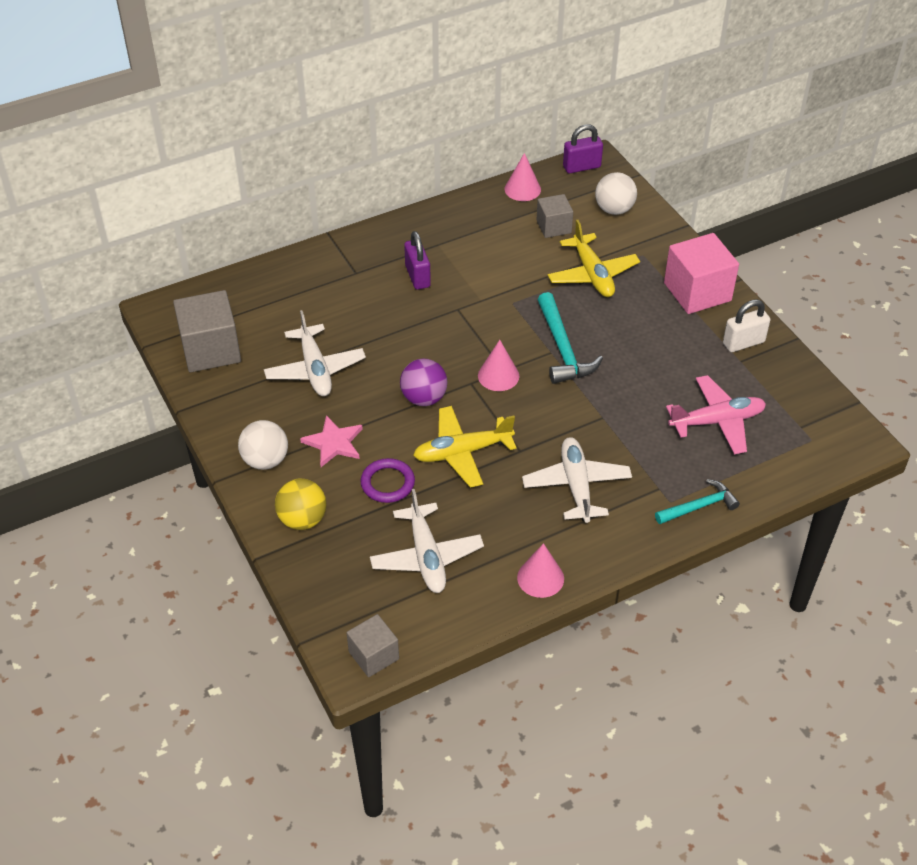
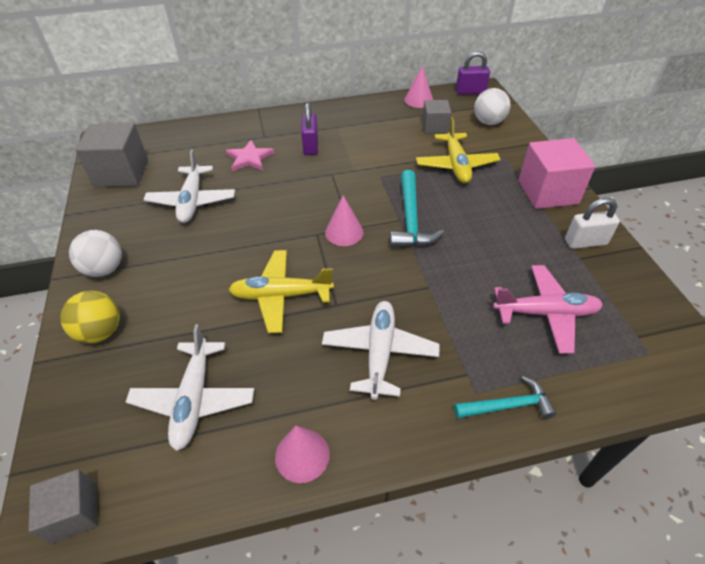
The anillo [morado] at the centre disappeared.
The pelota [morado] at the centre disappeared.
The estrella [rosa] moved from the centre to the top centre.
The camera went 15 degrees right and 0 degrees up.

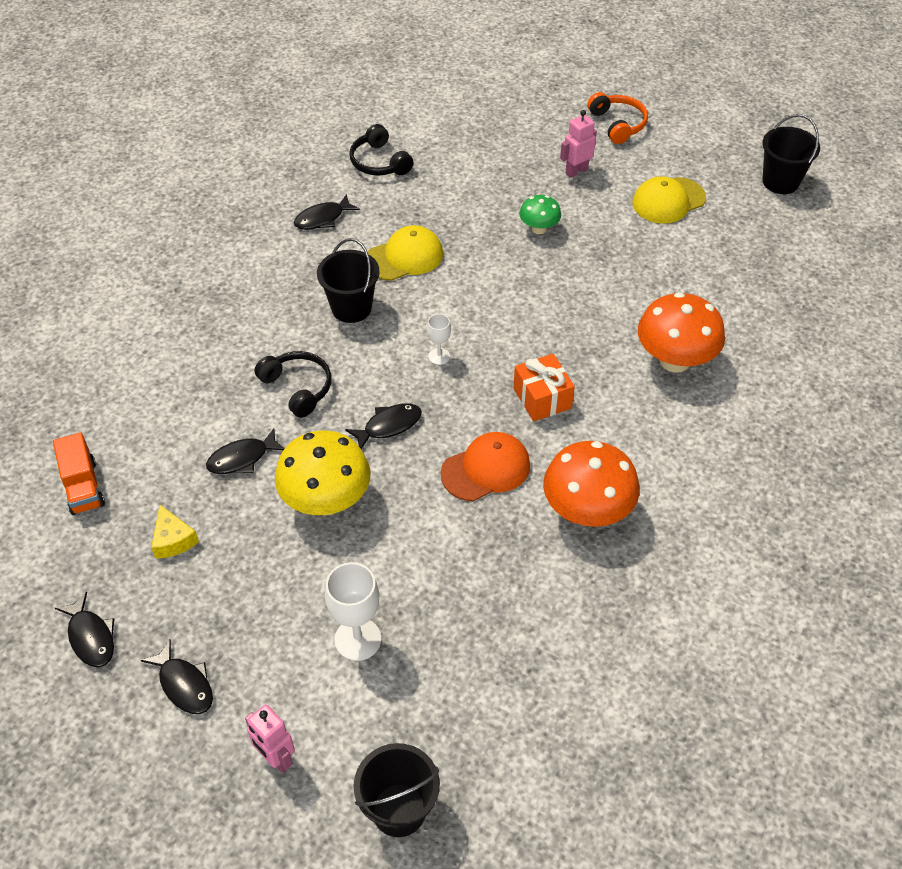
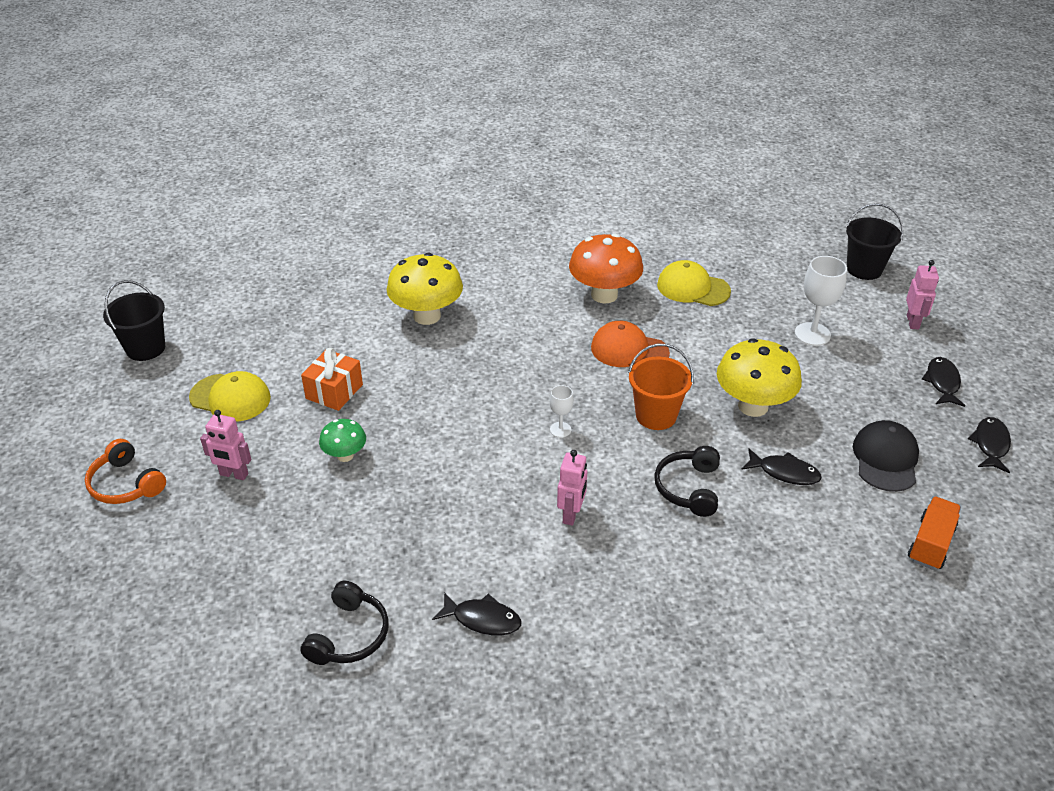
The gorra [amarillo] (no. 1 from left in the first image) moved from the top centre to the centre.
The regalo [naranja] moved from the centre to the middle left.
The queso [amarillo] at the middle left was replaced by the gorra [negro] at the middle right.
The balde [negro] (no. 1 from left) at the top centre was replaced by the robot [rosa] (no. 2 from left) at the centre.
The pez [negro] (no. 5 from left) at the centre was replaced by the balde [naranja] at the centre.
The seta [naranja] (no. 2 from left) at the middle right became the seta [amarillo] (no. 1 from left) at the centre.
The auriculares [naranja] at the top right turned 75 degrees counterclockwise.
The camera went 130 degrees left and 10 degrees down.

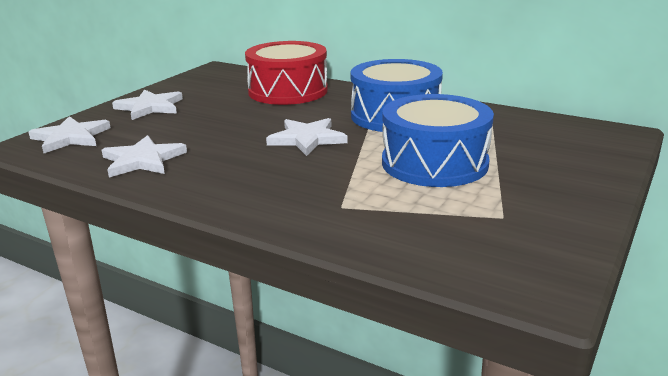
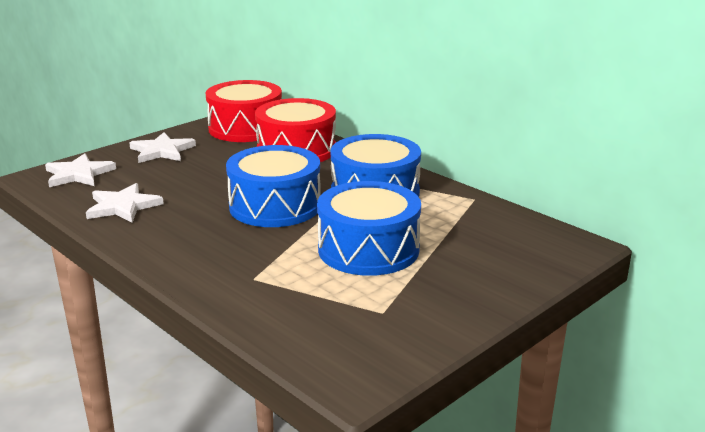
The tambor [rojo] (no. 1 from left) at the top centre appeared.
The estrella [blanco] (no. 4 from left) at the centre was replaced by the tambor [azul] (no. 1 from left) at the centre.
The camera went 15 degrees right and 0 degrees up.

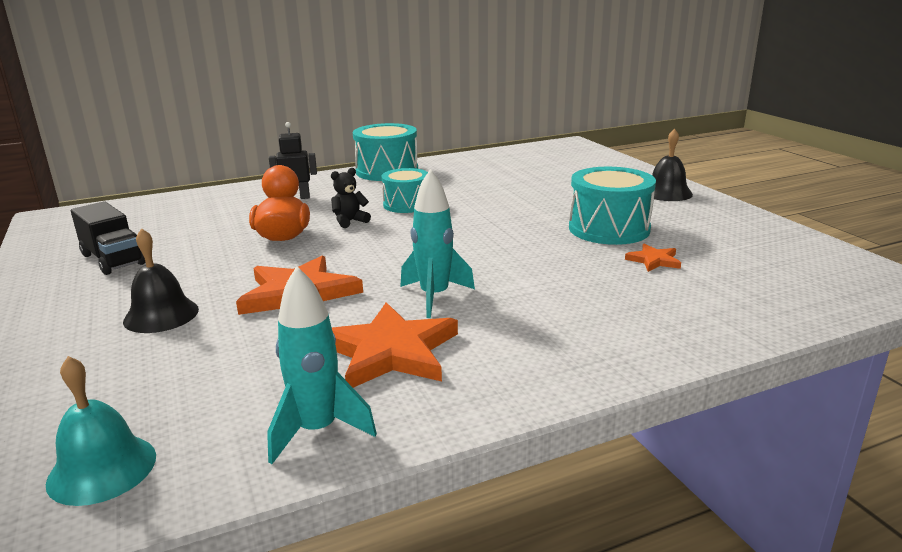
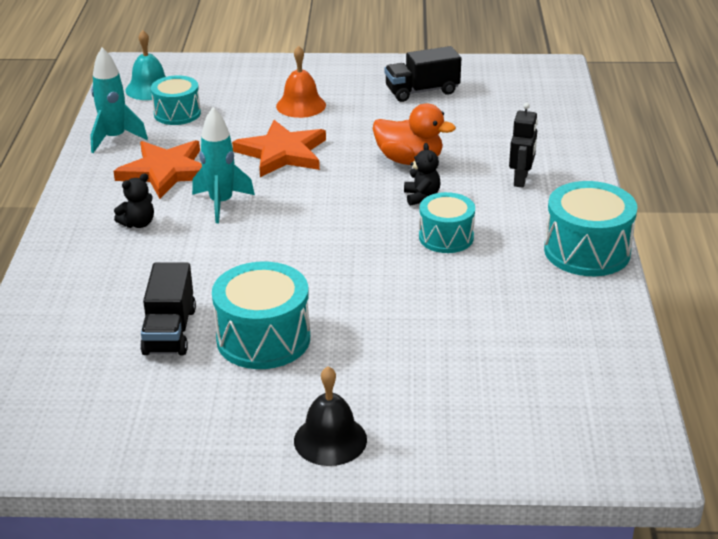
The osito [negro] (no. 1 from left) at the middle left appeared.
The tambor [turquesa] (no. 1 from left) at the top left appeared.
The estrella [naranja] (no. 3 from left) at the middle right was replaced by the camión [negro] (no. 1 from left) at the middle left.
The campana [negro] (no. 1 from left) at the middle left became the campana [naranja] at the top centre.
The camera went 115 degrees right and 10 degrees up.

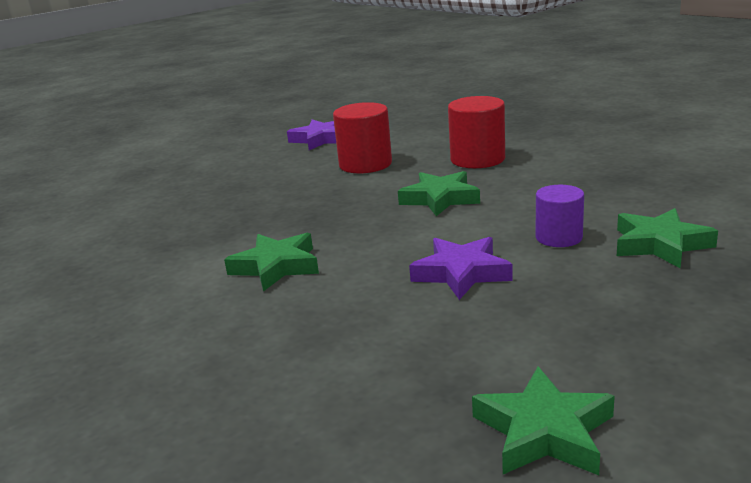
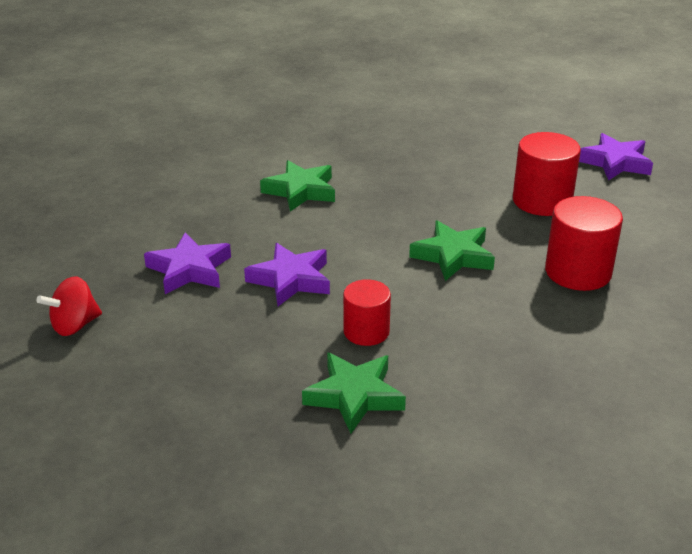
The estrella [morado] (no. 1 from left) at the middle left appeared.
The estrella [verde] (no. 3 from left) at the bottom right was replaced by the peonza [rojo] at the middle left.
The cilindro [morado] at the middle right became the cilindro [rojo] (no. 1 from left) at the centre.
The camera went 75 degrees right and 10 degrees up.

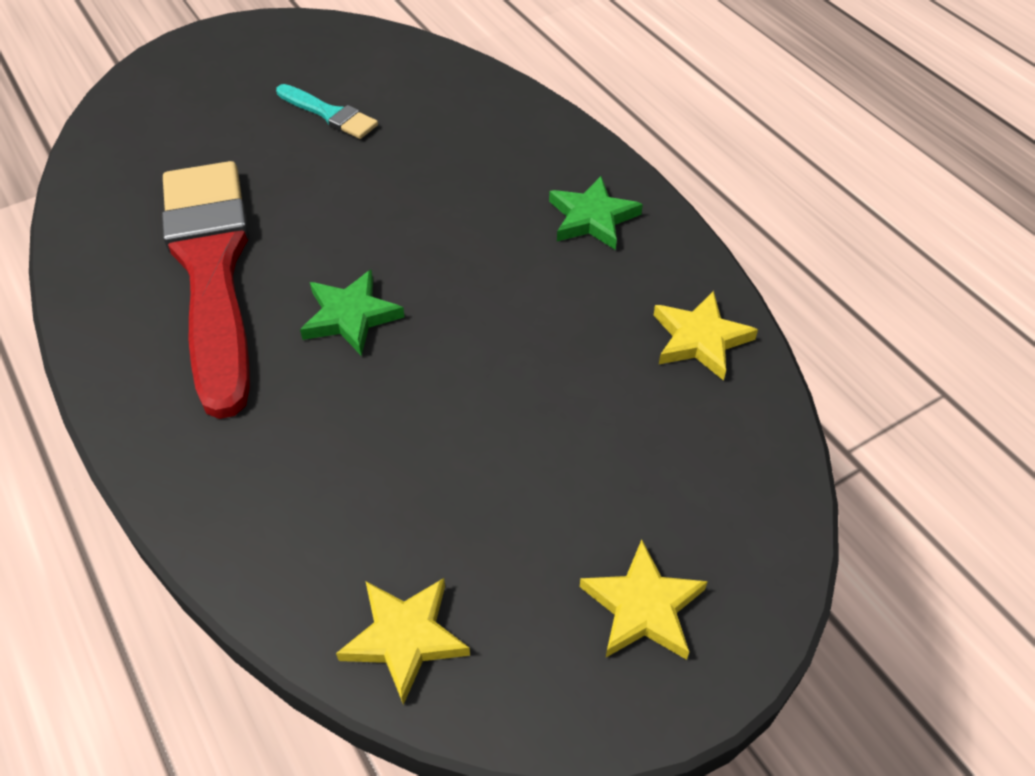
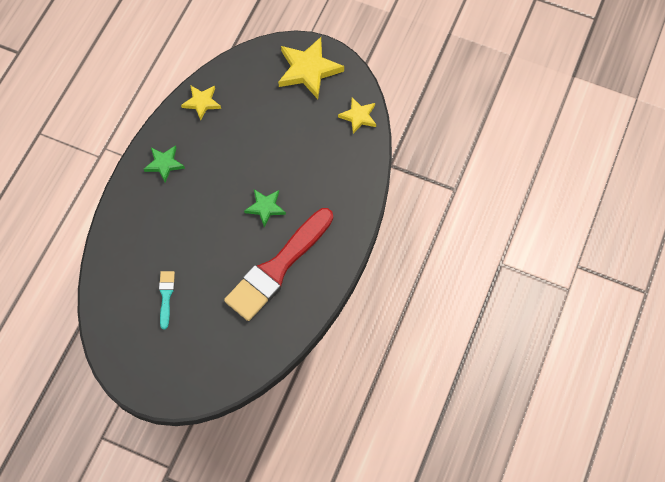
The estrella [amarillo] (no. 2 from left) at the bottom centre changed to 1.74 times the size.
The camera went 125 degrees left and 15 degrees up.

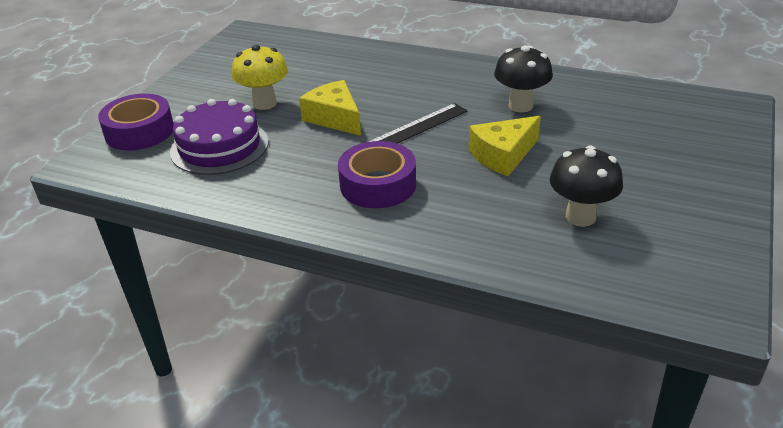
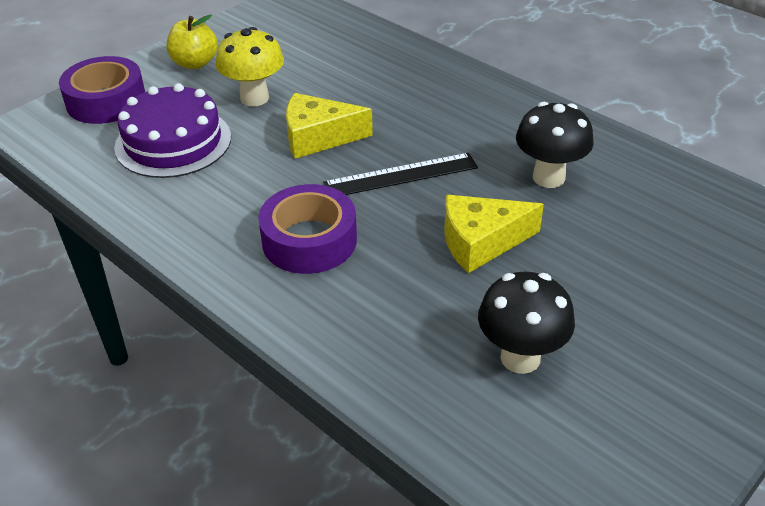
The manzana [amarillo] at the top left appeared.
The queso [amarillo] (no. 1 from left) at the top centre turned 75 degrees counterclockwise.
The camera went 20 degrees right and 5 degrees up.

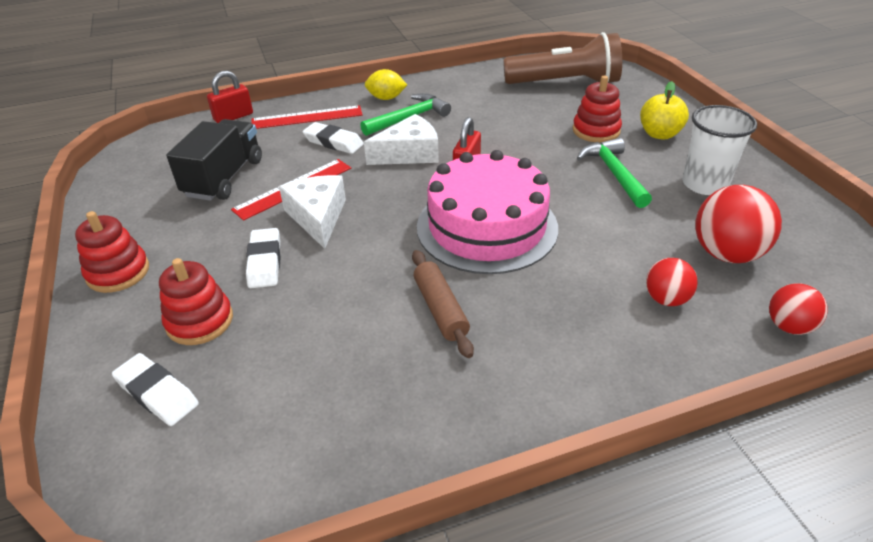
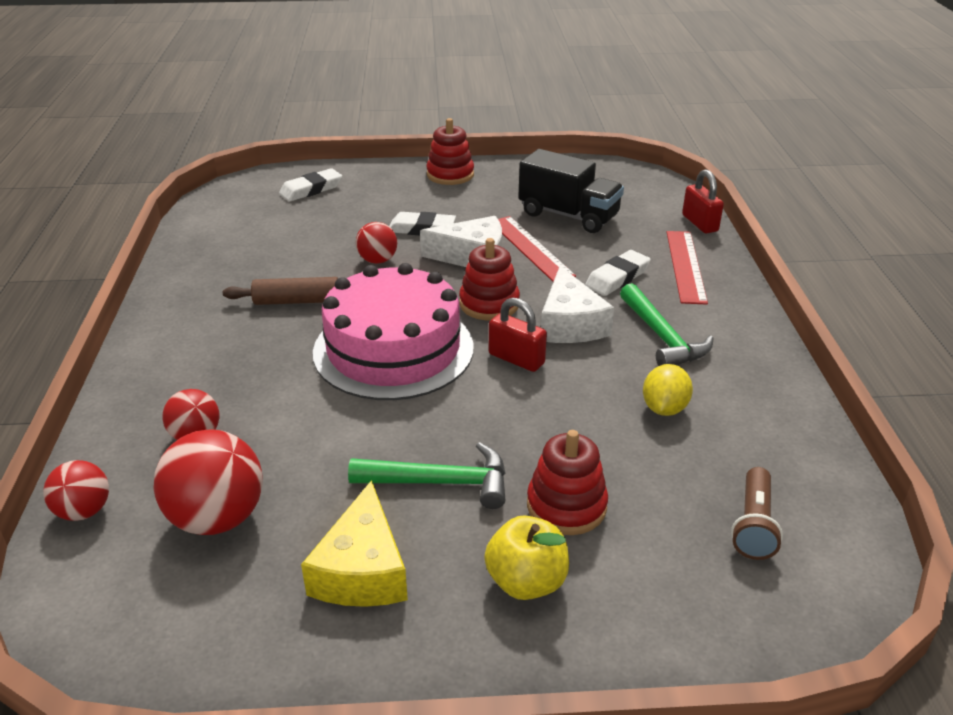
The pelota [rojo] (no. 4 from left) at the centre appeared.
The juguete apilable [rojo] (no. 2 from left) moved from the middle left to the centre.
The limón [amarillo] moved from the top centre to the middle right.
The vaso [blanco] at the top right was replaced by the queso [amarillo] at the bottom centre.
The lámpara de mano [marrón] at the top centre changed to 0.49 times the size.
The camera went 105 degrees right and 5 degrees down.

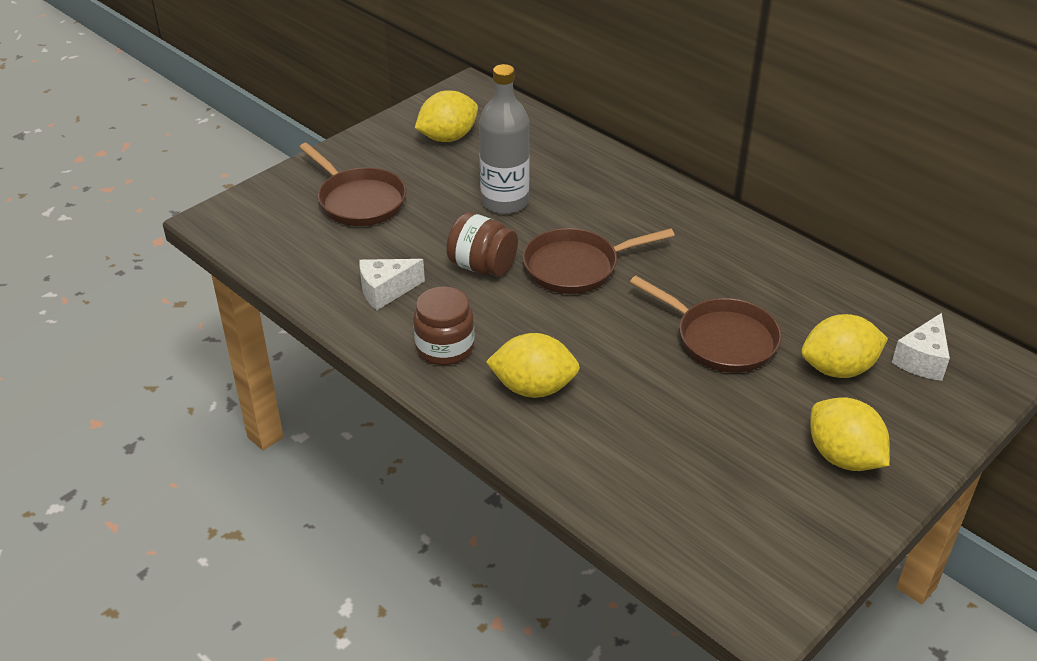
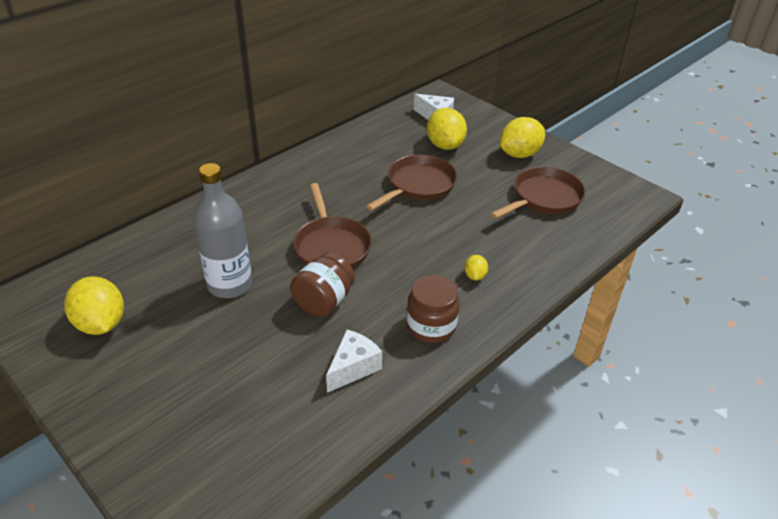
The sartén [marrón] (no. 1 from left in the first image) moved from the top centre to the middle right.
The queso [blanco] (no. 1 from left) at the centre turned 120 degrees counterclockwise.
The limón [amarillo] (no. 2 from left in the first image) at the centre changed to 0.48 times the size.
The camera went 90 degrees left and 0 degrees up.

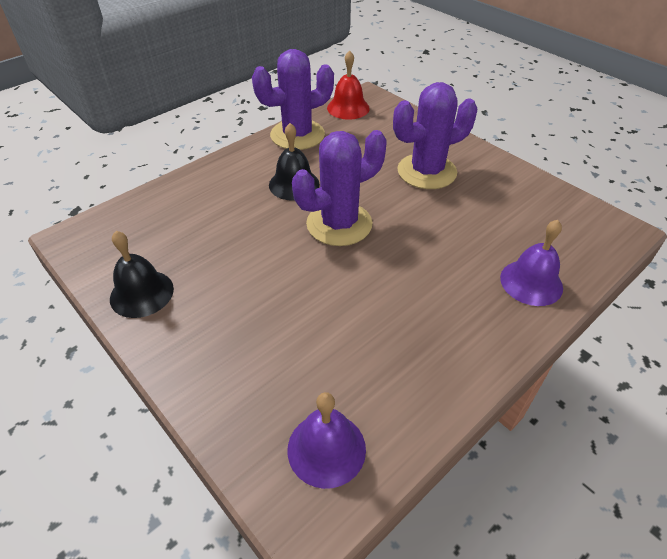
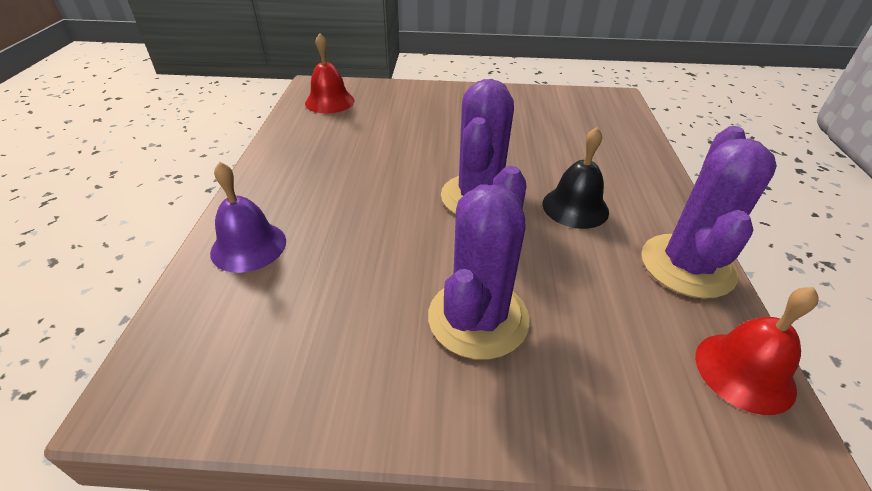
The campana [negro] (no. 1 from left) at the middle left disappeared.
The campana [morado] (no. 1 from left) at the bottom centre became the campana [rojo] (no. 1 from left) at the top centre.
The camera went 135 degrees right and 5 degrees down.

